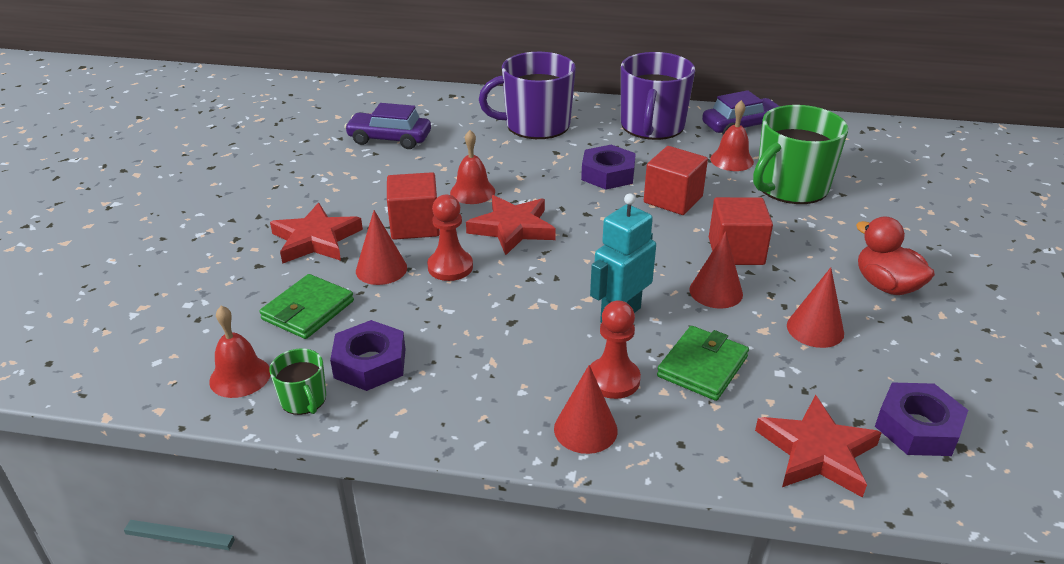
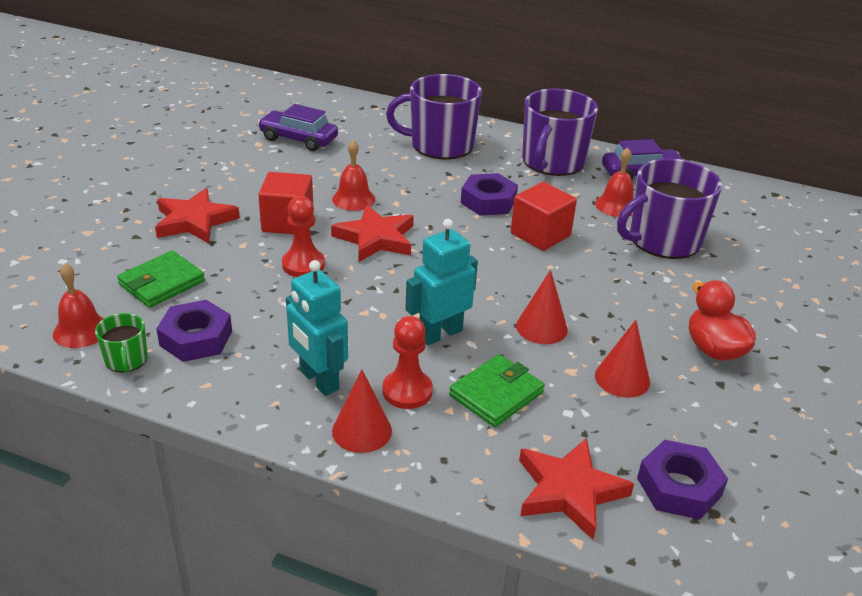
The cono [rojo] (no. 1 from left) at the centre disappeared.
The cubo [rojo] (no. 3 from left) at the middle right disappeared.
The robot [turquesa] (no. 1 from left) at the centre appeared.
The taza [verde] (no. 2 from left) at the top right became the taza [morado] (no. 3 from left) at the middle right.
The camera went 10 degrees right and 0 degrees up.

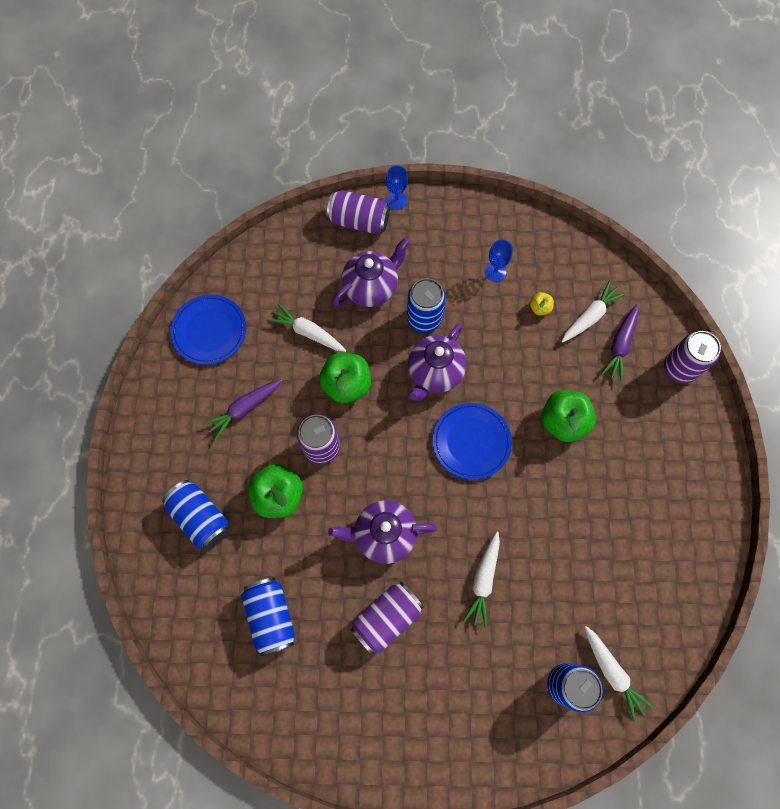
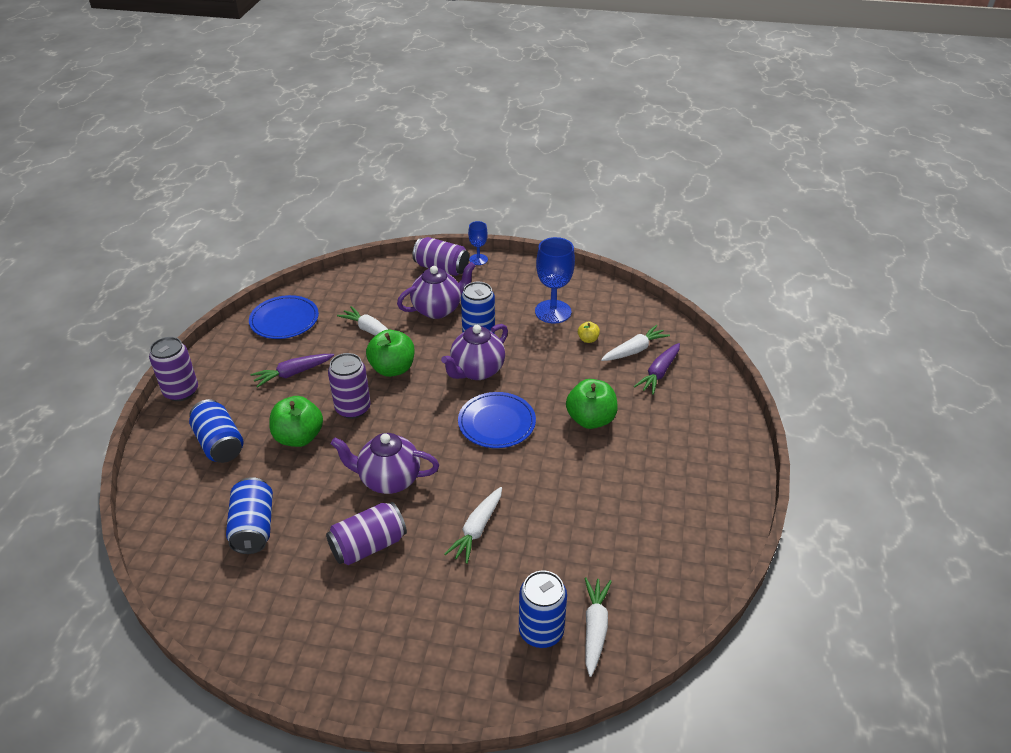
The lata [morado] (no. 4 from left in the first image) moved from the middle right to the middle left.
The zanahoria [blanco] (no. 4 from left in the first image) at the bottom right turned 150 degrees counterclockwise.
The copa [azul] (no. 2 from left) at the top centre changed to 1.82 times the size.
The camera went 10 degrees right and 30 degrees down.

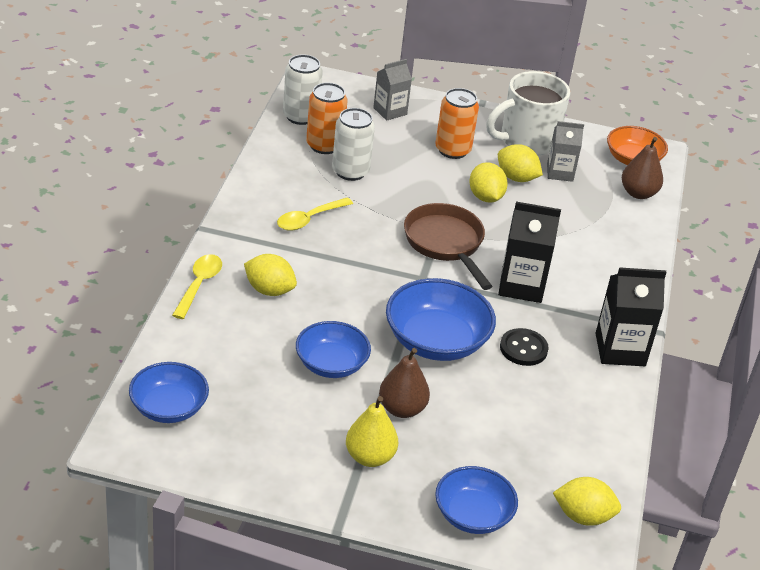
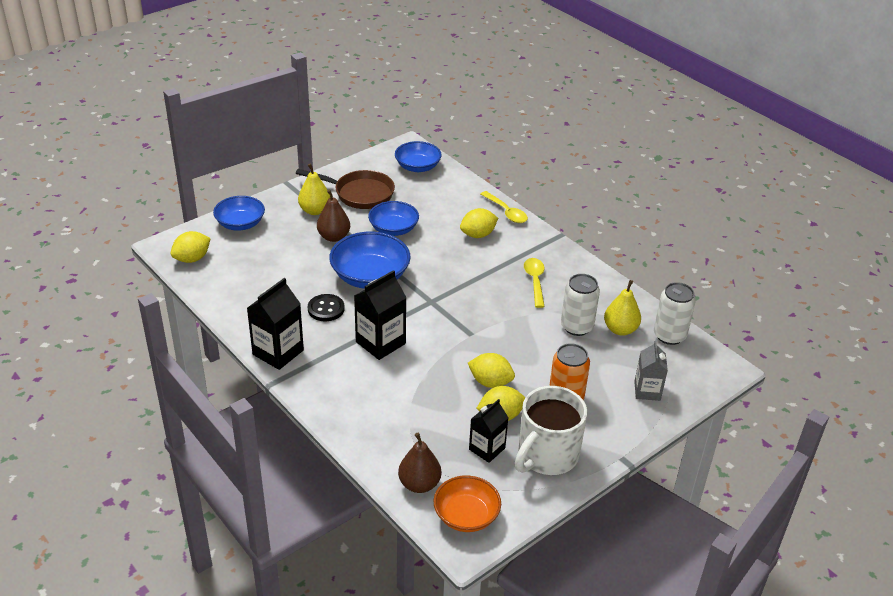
The sartén [marrón] moved from the centre to the top centre.
The lata [naranja] (no. 1 from left) at the top centre was replaced by the pera [amarillo] (no. 2 from left) at the middle right.
The cartón de leche [gris] (no. 2 from left) at the top right became the cartón de leche [negro] (no. 3 from left) at the bottom centre.
The taza [blanco] at the top right turned 150 degrees counterclockwise.
The camera went 130 degrees right and 0 degrees up.

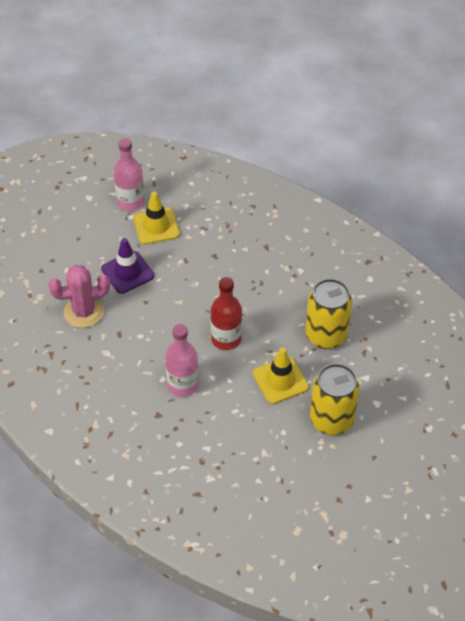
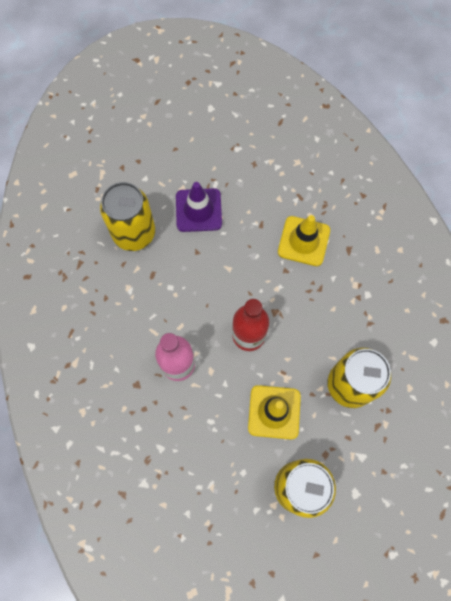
The botella [rosa] (no. 1 from left) at the top left disappeared.
The cono de tráfico [amarillo] (no. 1 from left in the first image) moved from the centre to the middle right.
The cactus [rosa] at the middle left was replaced by the lata [amarillo] (no. 1 from left) at the middle left.
The camera went 30 degrees right and 20 degrees up.

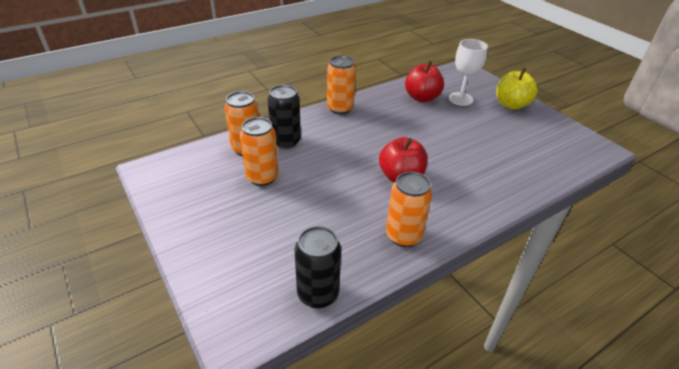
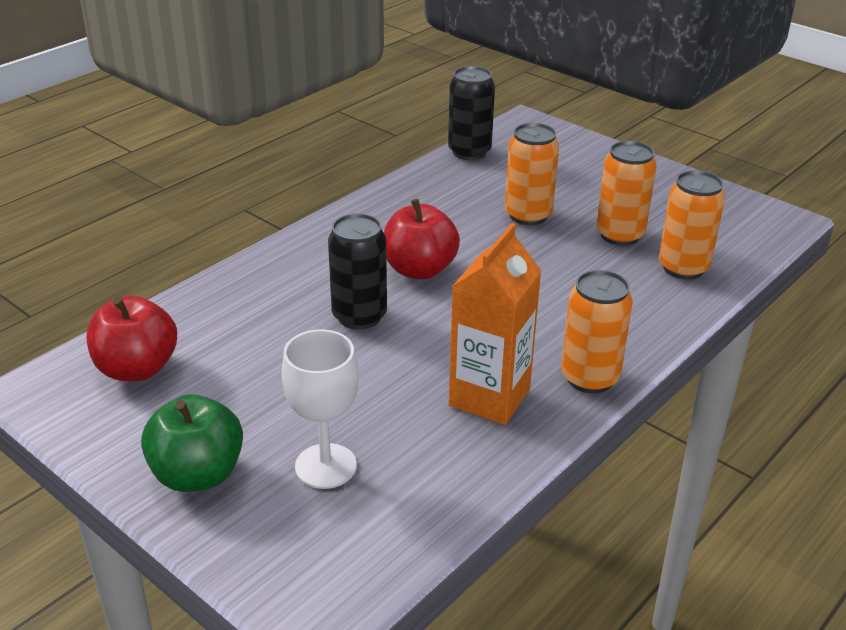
The cartón de leche [naranja] at the centre appeared.
The lata [negro] (no. 1 from left) moved from the top centre to the centre.
The lata [naranja] (no. 4 from left in the first image) moved from the centre to the top centre.
The manzana [rojo] (no. 2 from left in the first image) moved from the top centre to the middle left.
The manzana [amarillo] at the top right became the manzana [verde] at the bottom left.
The camera went 165 degrees right and 5 degrees down.

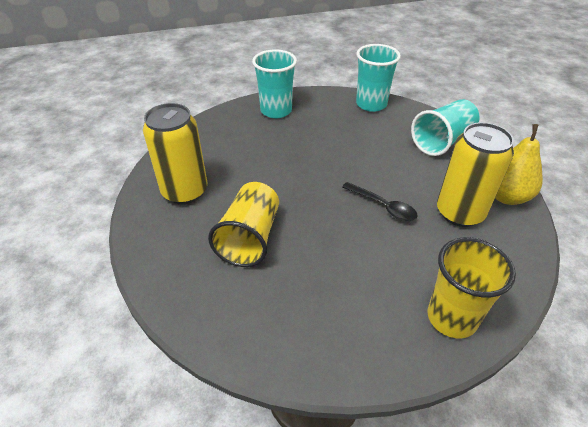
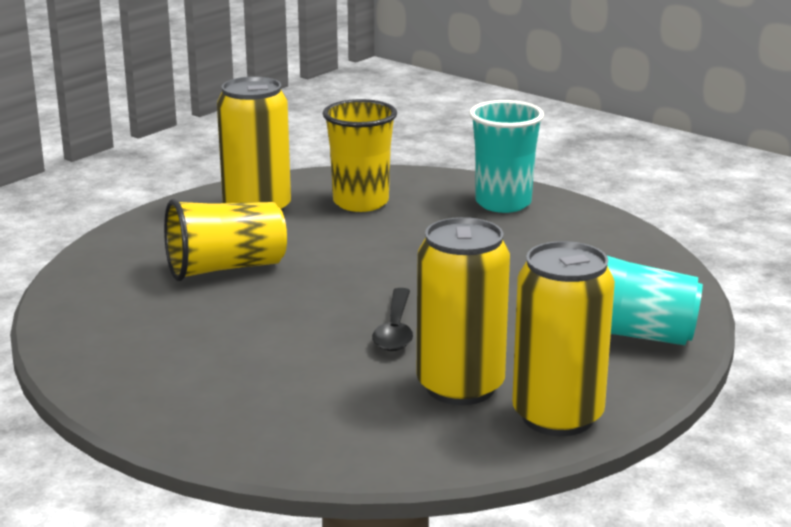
The vaso [turquesa] (no. 2 from left) at the top centre disappeared.
The vaso [amarillo] (no. 2 from left) moved from the bottom right to the top centre.
The pera [amarillo] at the middle right was replaced by the lata [amarillo] (no. 3 from left) at the middle right.
The camera went 55 degrees right and 20 degrees down.

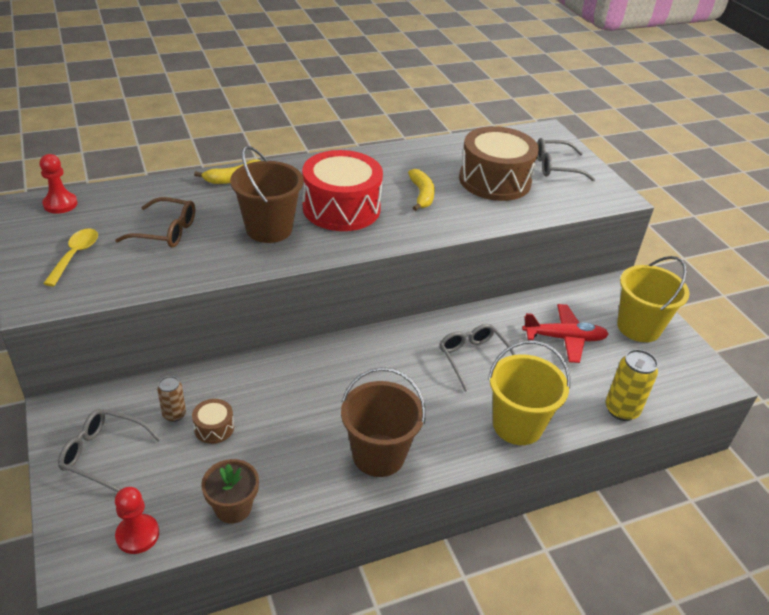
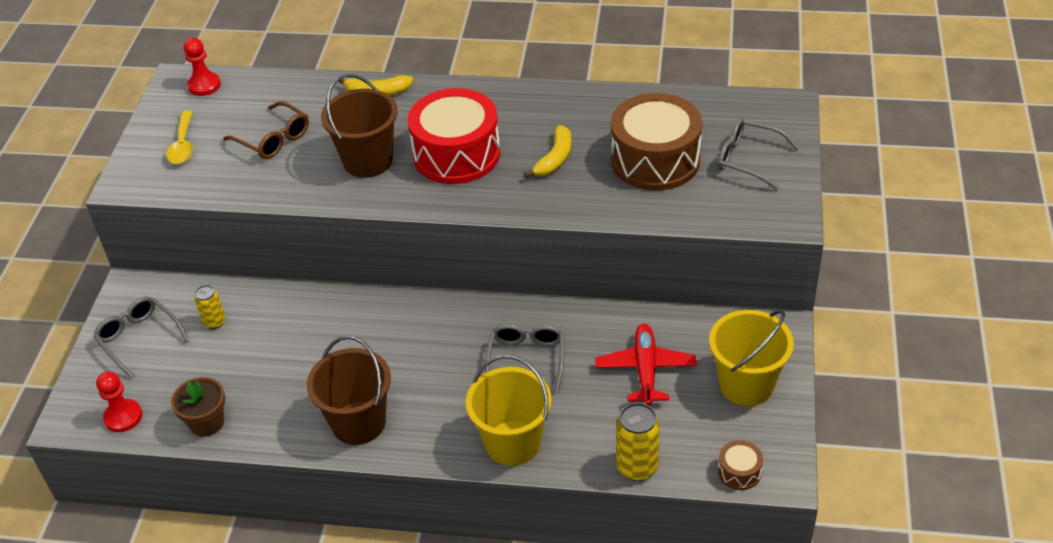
The tambor [marrón] (no. 1 from left in the first image) moved from the bottom left to the bottom right.
The lata [marrón] at the middle left became the lata [amarillo] (no. 1 from left) at the middle left.
The cuchara [amarillo] at the middle left turned 135 degrees clockwise.
The avión [rojo] at the middle right turned 120 degrees counterclockwise.
The camera went 35 degrees right and 5 degrees up.

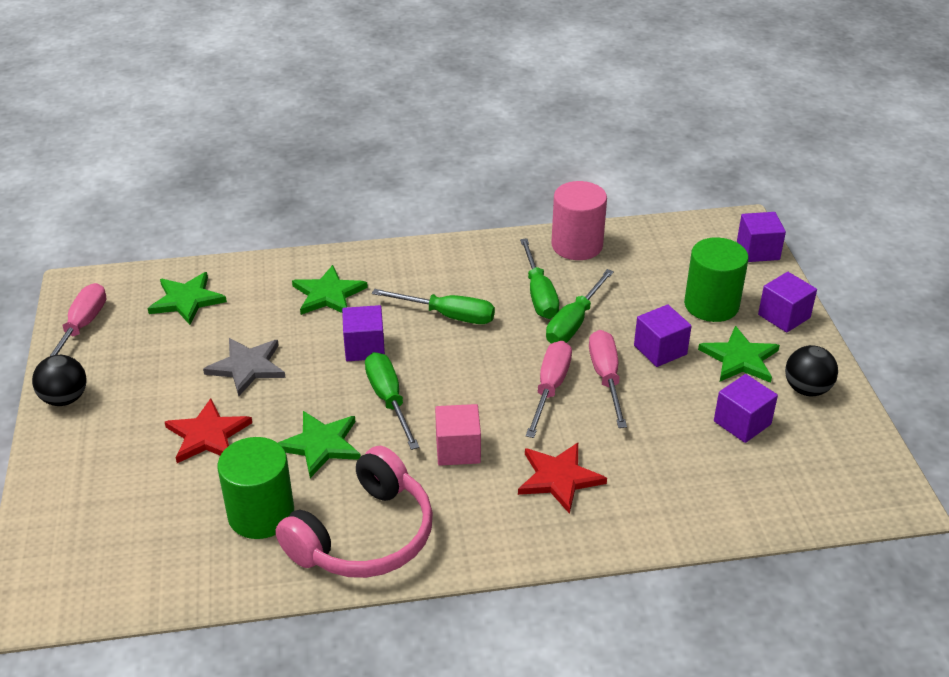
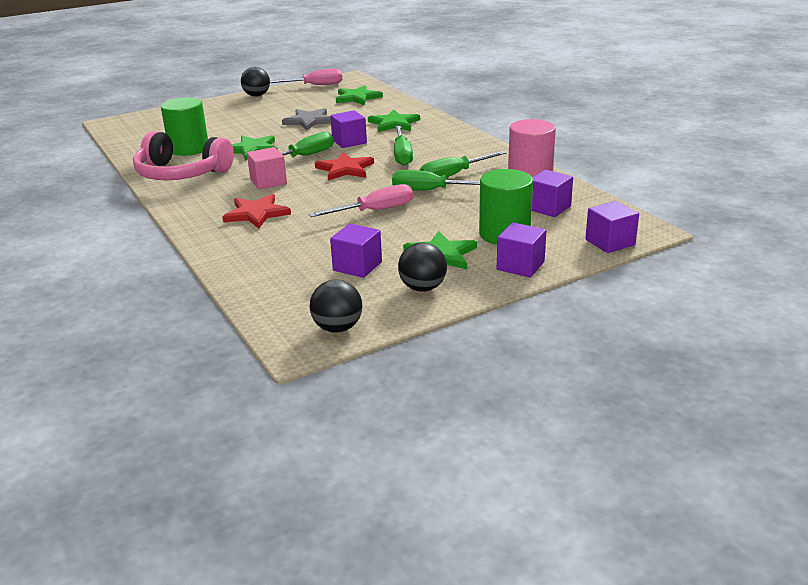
The destornillador [rosa] (no. 2 from left) at the centre disappeared.
The pelota [negro] (no. 2 from left) at the centre appeared.
The estrella [rojo] (no. 1 from left in the first image) moved from the middle left to the top centre.
The cubo [morado] (no. 2 from left in the first image) moved from the middle right to the top right.
The camera went 70 degrees right and 10 degrees down.

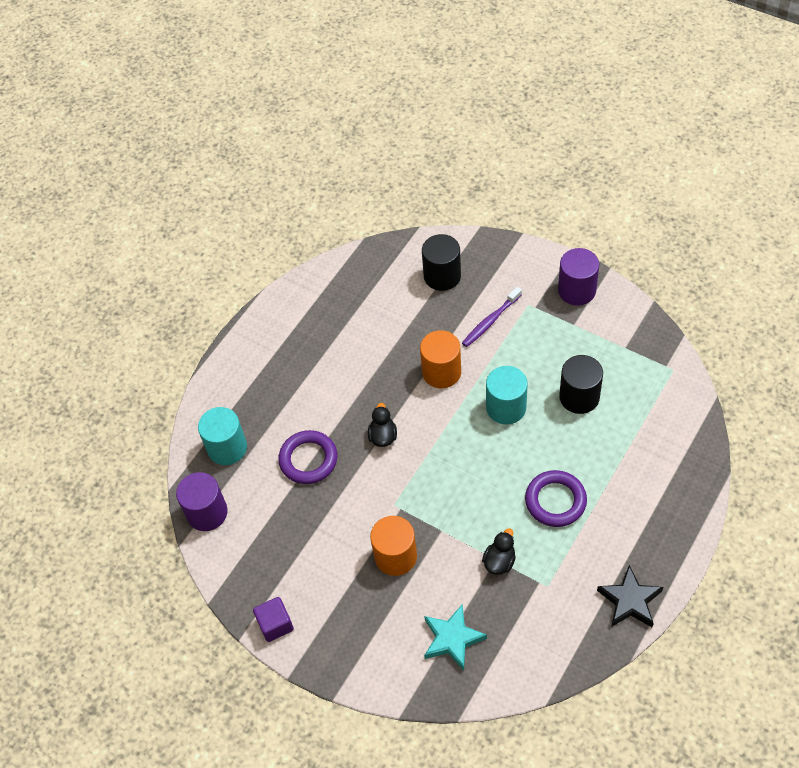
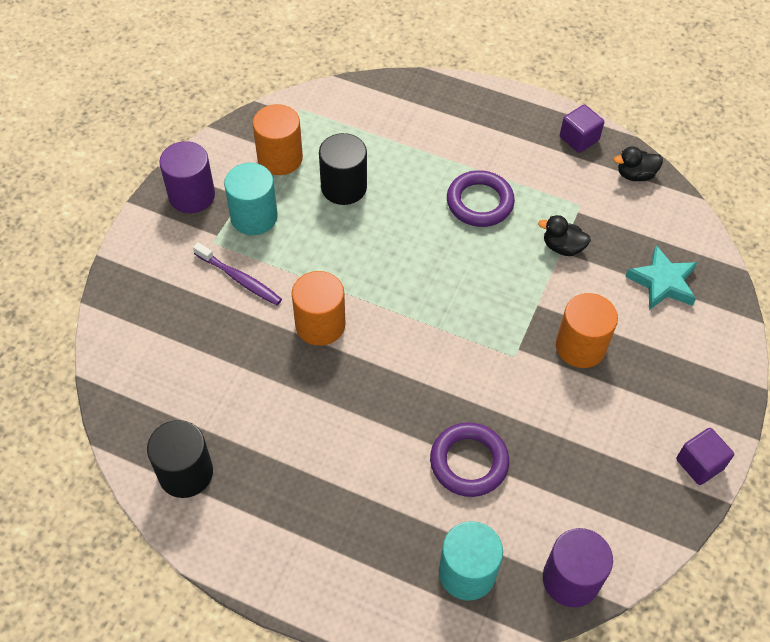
The cilindro [naranja] (no. 1 from left) at the top centre appeared.
The pato [negro] (no. 1 from left in the first image) moved from the centre to the top right.
The cilindro [negro] (no. 1 from left) moved from the centre to the bottom left.
The cilindro [turquesa] (no. 2 from left in the first image) moved from the centre to the top left.
The estrella [negro] at the bottom right was replaced by the cubo [morado] (no. 1 from left) at the top right.
The camera went 105 degrees left and 0 degrees up.

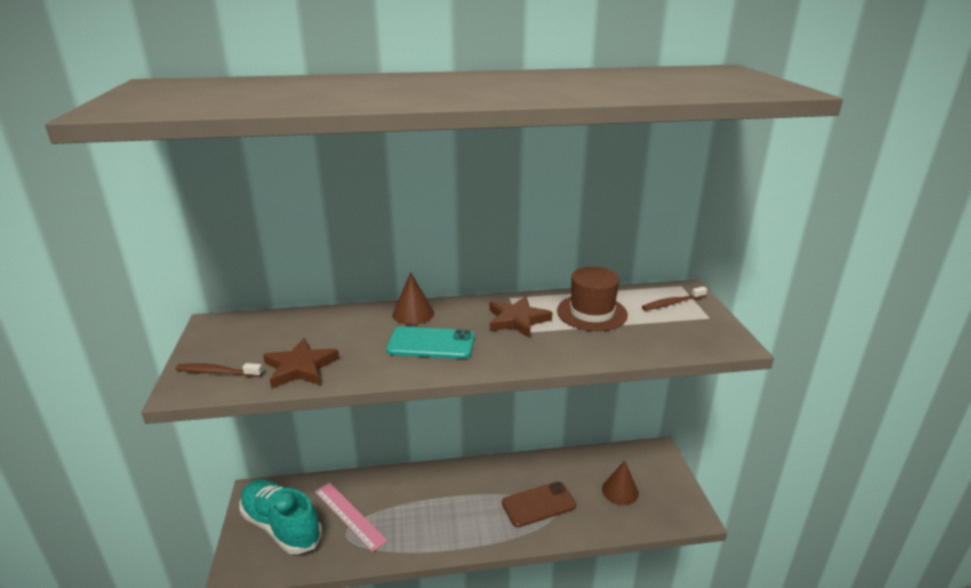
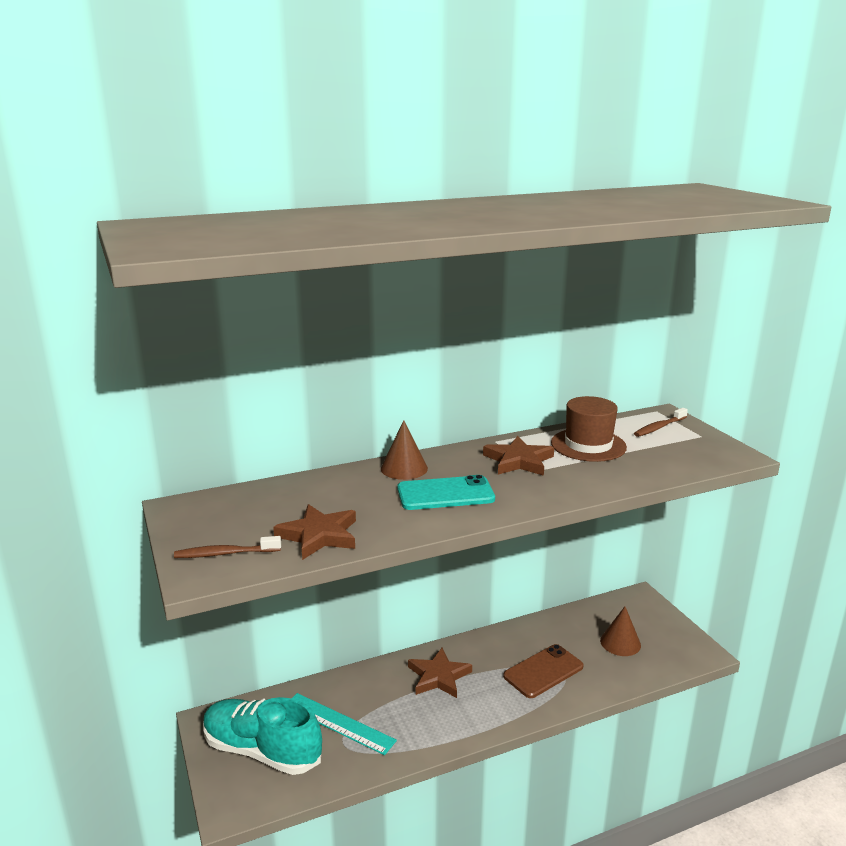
The estrella [marrón] (no. 2 from left) at the bottom centre appeared.
The regla [rosa] at the bottom centre became the regla [turquesa] at the bottom centre.
The camera went 15 degrees left and 5 degrees down.

